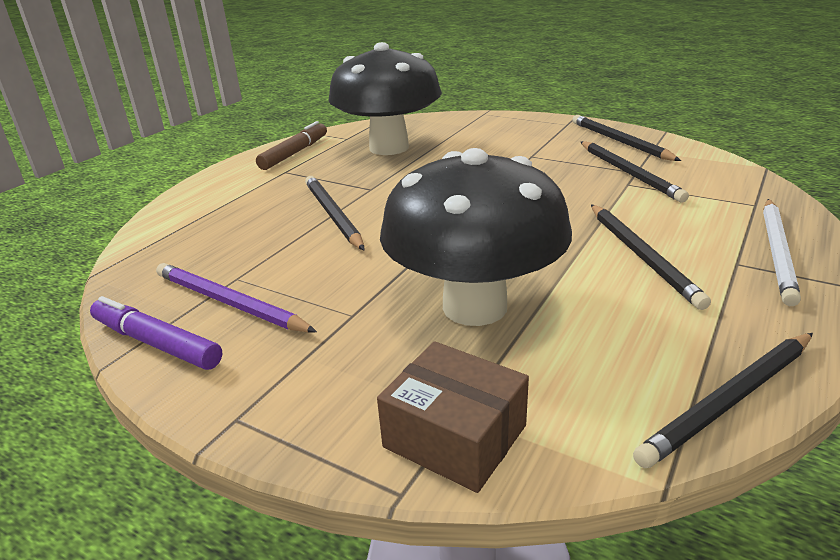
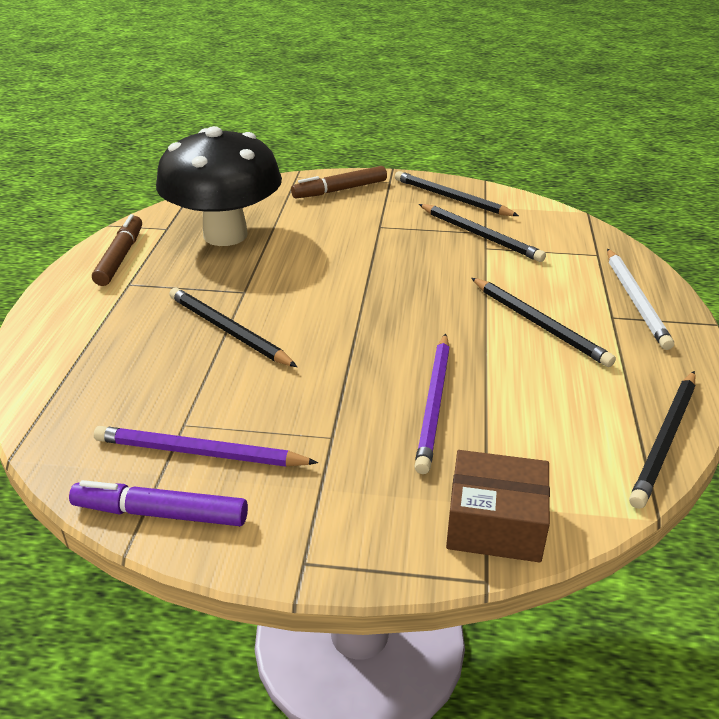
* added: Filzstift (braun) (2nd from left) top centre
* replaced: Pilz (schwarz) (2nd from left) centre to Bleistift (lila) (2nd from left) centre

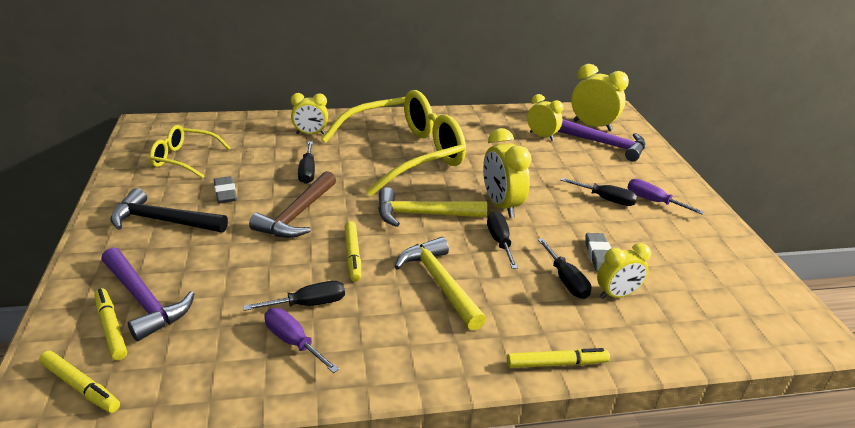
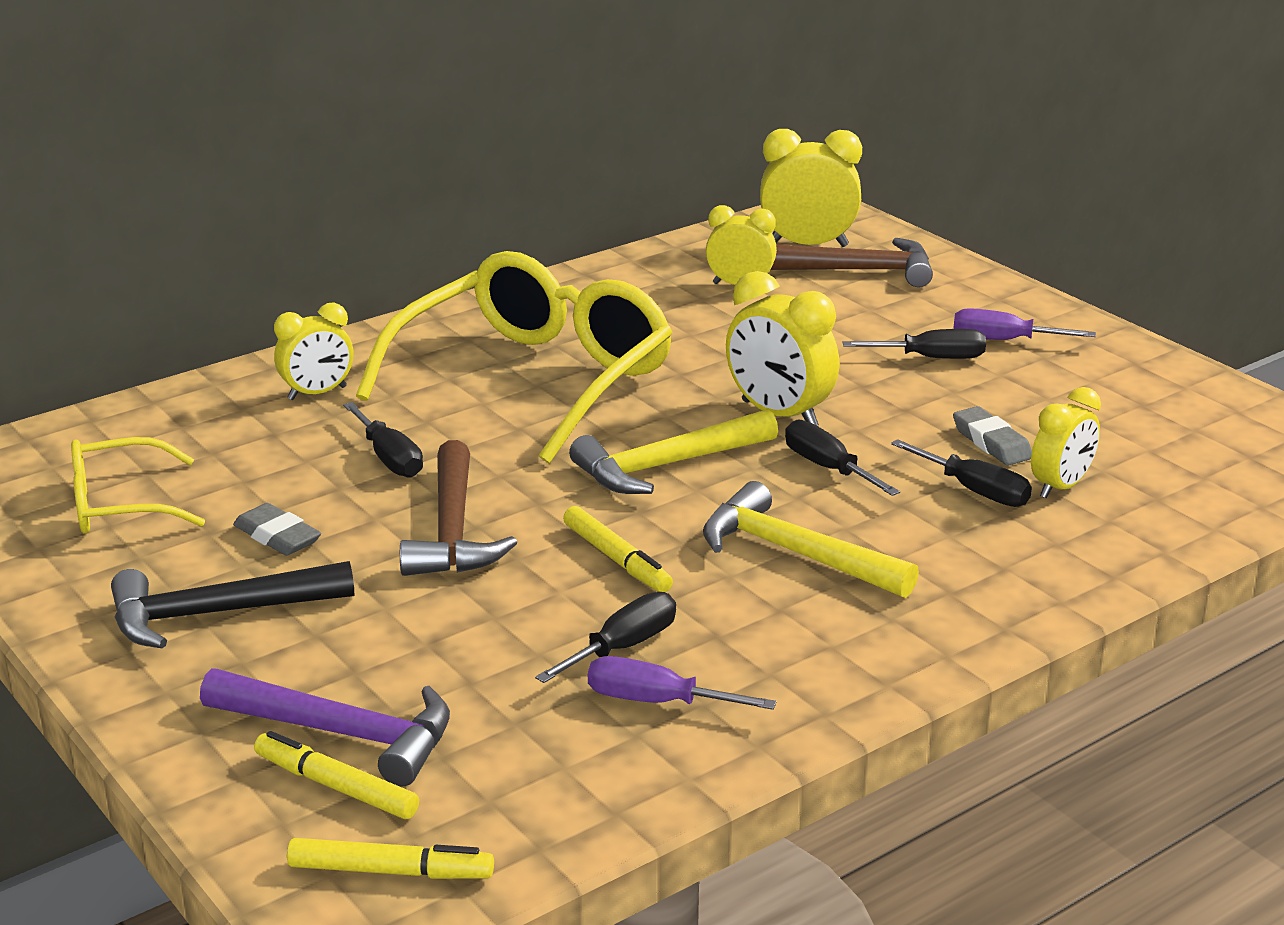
* recoloured: Hammer (lila) (2nd from left) top right to Hammer (braun) (2nd from left) top centre
* removed: Filzstift (gelb) (4th from left) bottom centre

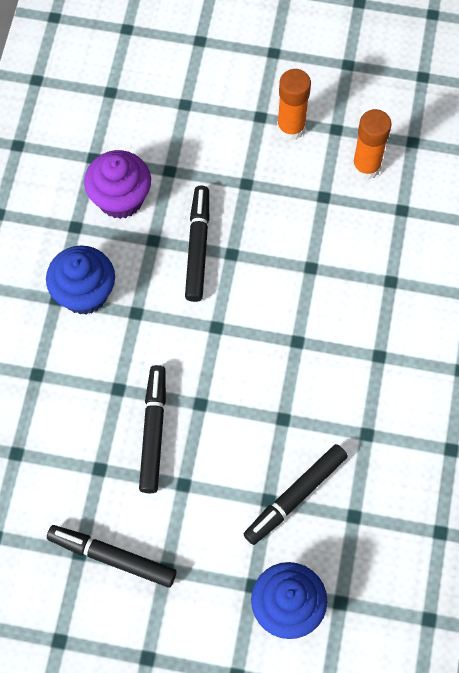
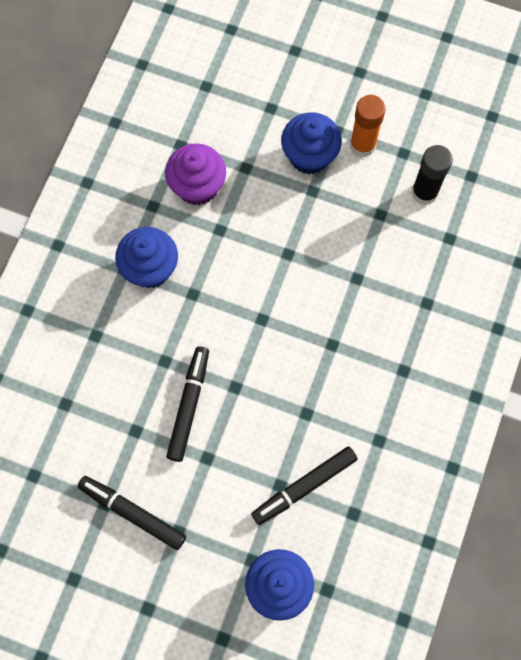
* added: Muffin (blau) (3rd from left) top centre
* recoloured: Klebestift (orange) (2nd from left) top right to Klebestift (schwarz) top right
* removed: Filzstift (schwarz) (3rd from left) centre

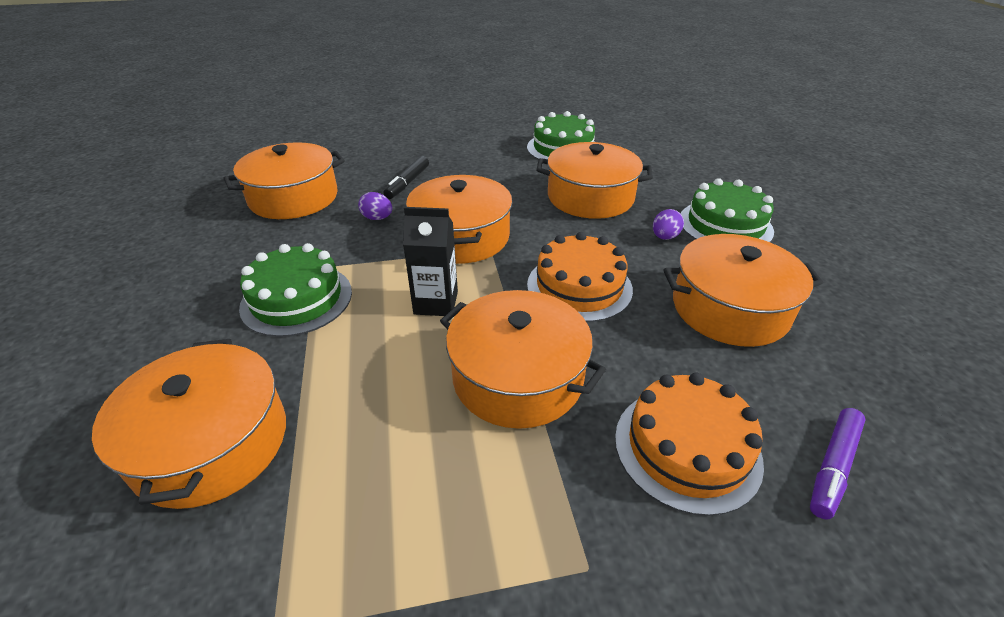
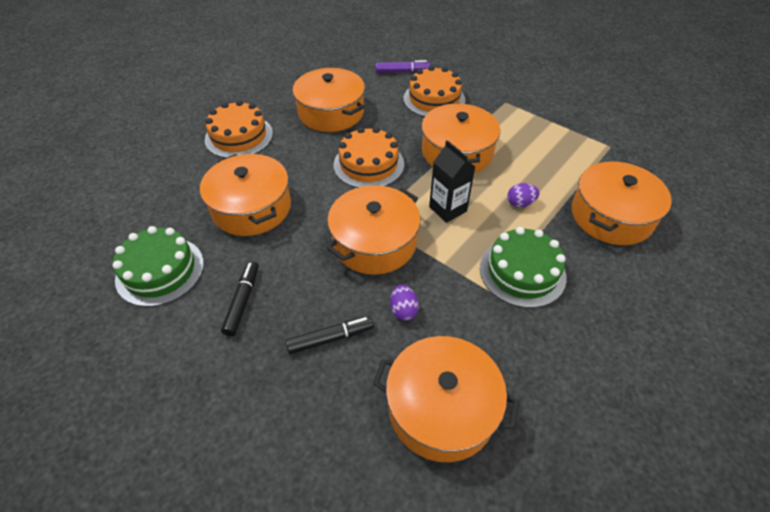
* recoloured: Kuchen (grün) (3rd from left) middle right to Kuchen (orange) (1st from left) top left
* added: Filzstift (schwarz) (1st from left) middle left
* moved: Ei (lila) (2nd from left) centre to middle right

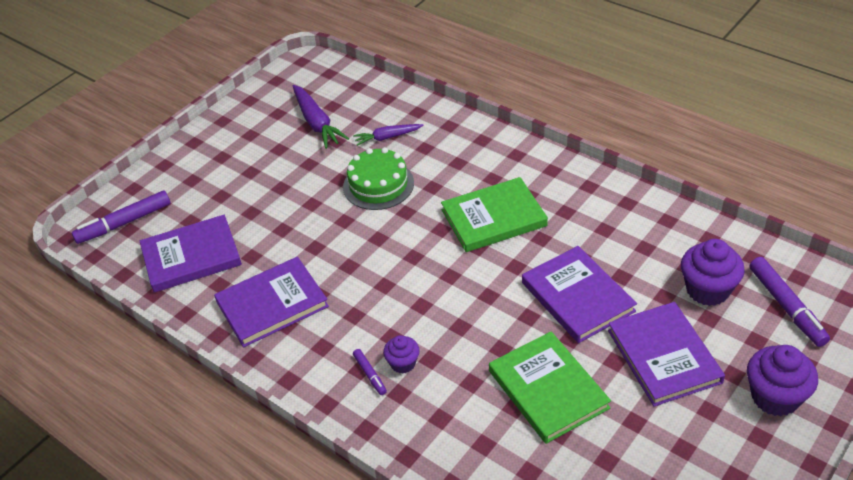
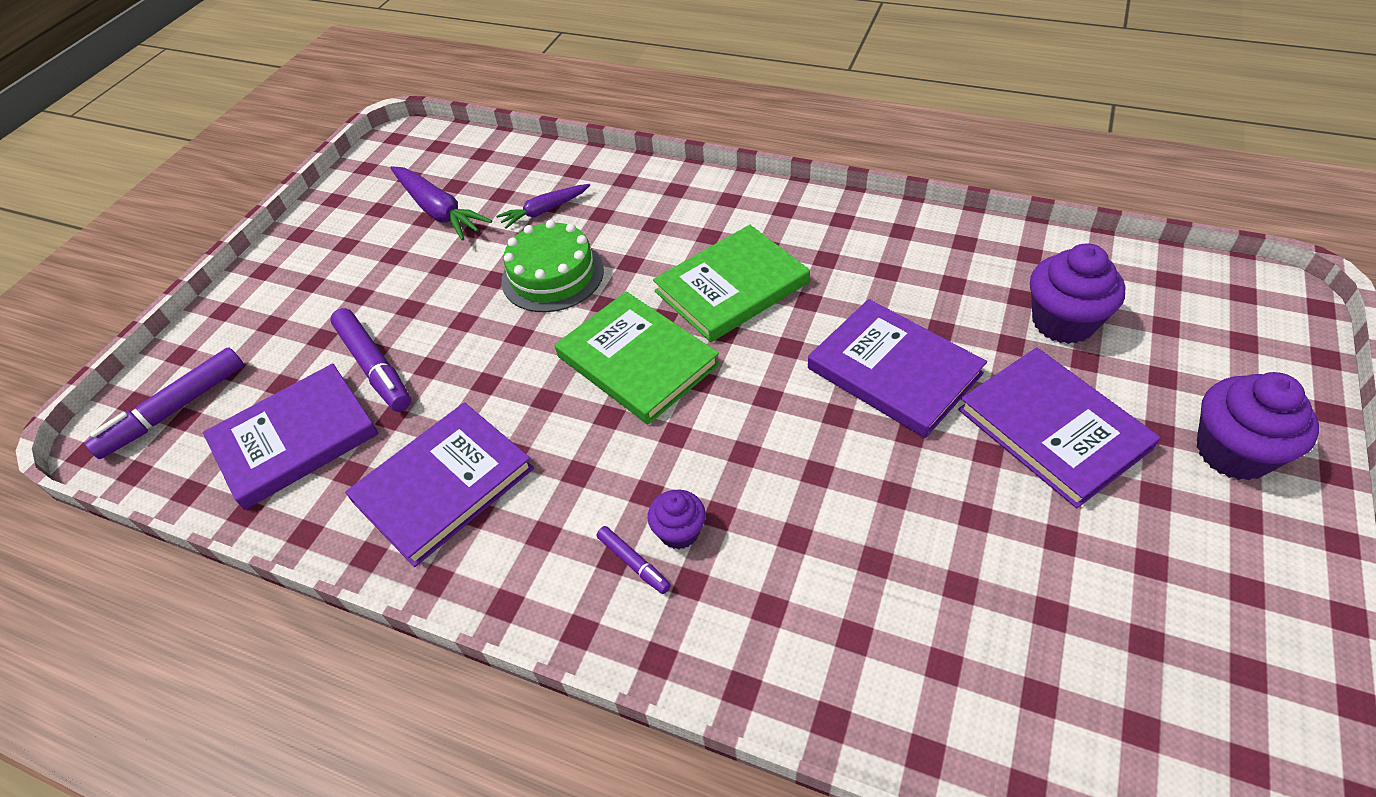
* moved: Filzstift (lila) (3rd from left in the first image) middle right to Filzstift (lila) (2nd from left) middle left
* moved: Buch (grün) (2nd from left in the first image) bottom centre to Buch (grün) (1st from left) centre

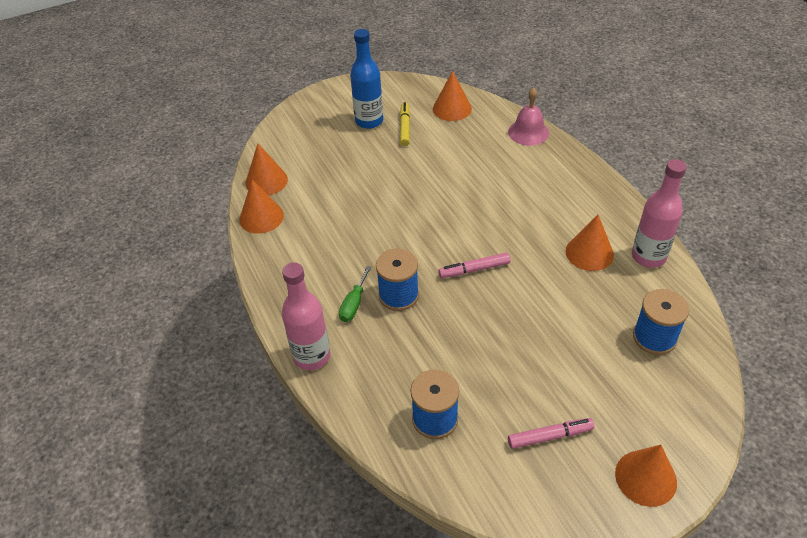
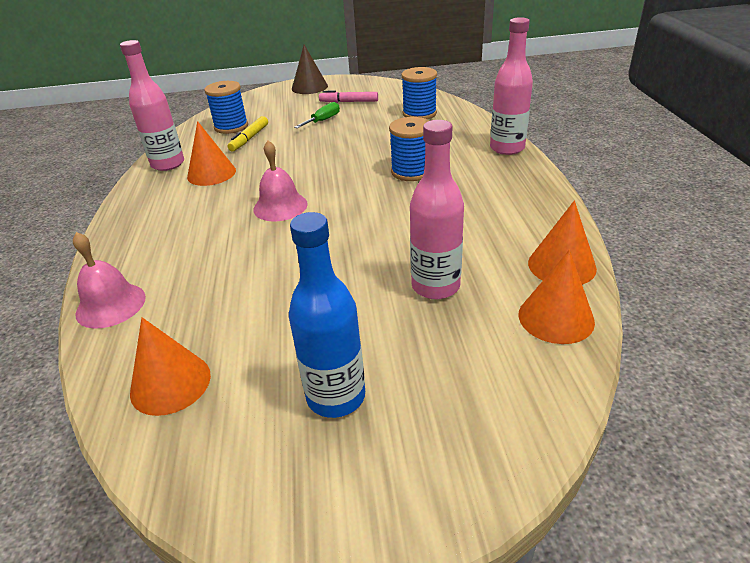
* moved: Filzstift (gelb) top centre to top left
* added: Glocke (rosa) (2nd from left) top centre
* recoloured: Kegel (orange) (5th from left) bottom right to Kegel (braun) top centre
* moved: Schraubenzieher (grün) centre to top centre
* added: Flasche (rosa) (2nd from left) centre
* removed: Filzstift (rosa) (1st from left) centre

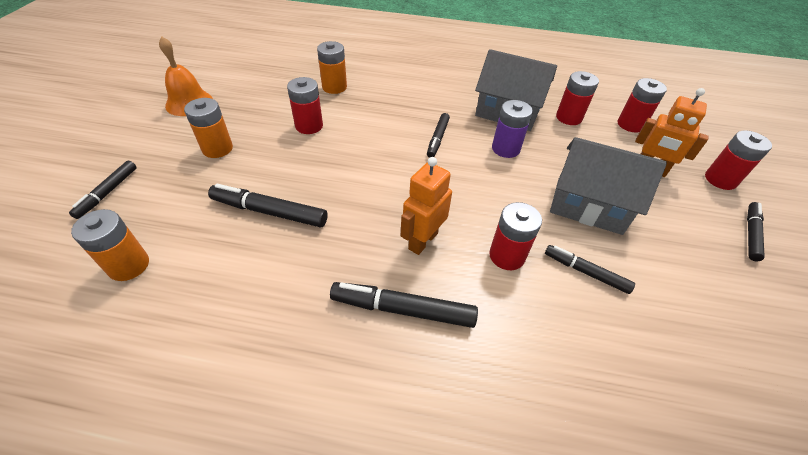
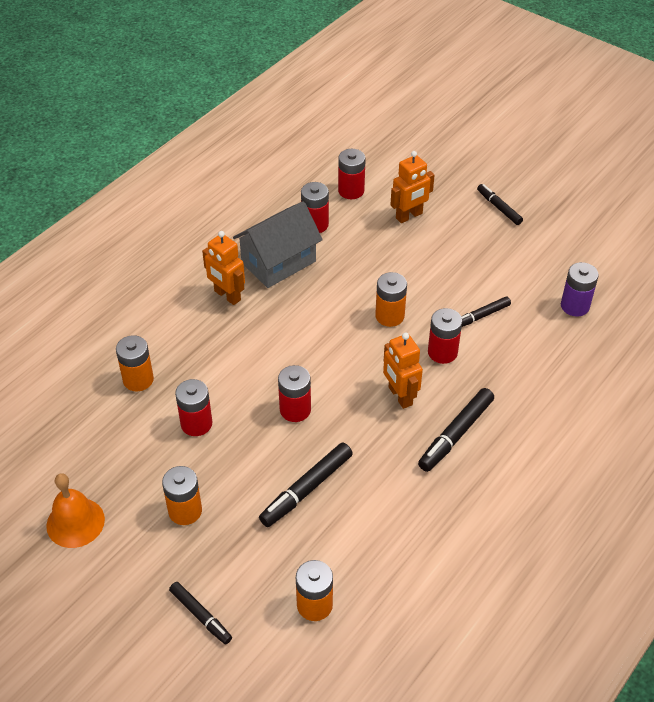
* added: Roboter (orange) (1st from left) centre
* moved: Batterie (rot) (5th from left in the first image) middle right to Batterie (rot) (2nd from left) centre
* added: Batterie (orange) (4th from left) centre
* moved: Batterie (lila) top centre to middle right
* removed: Filzstift (schwarz) (4th from left) top centre
* removed: Haus (grau) (2nd from left) middle right

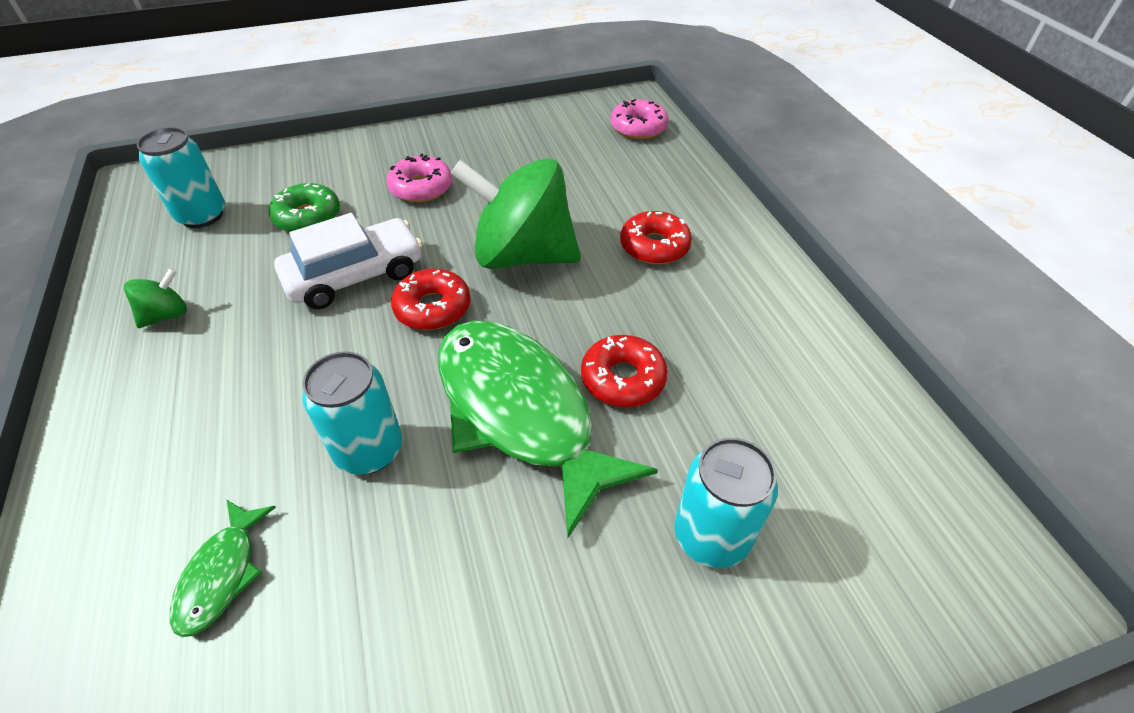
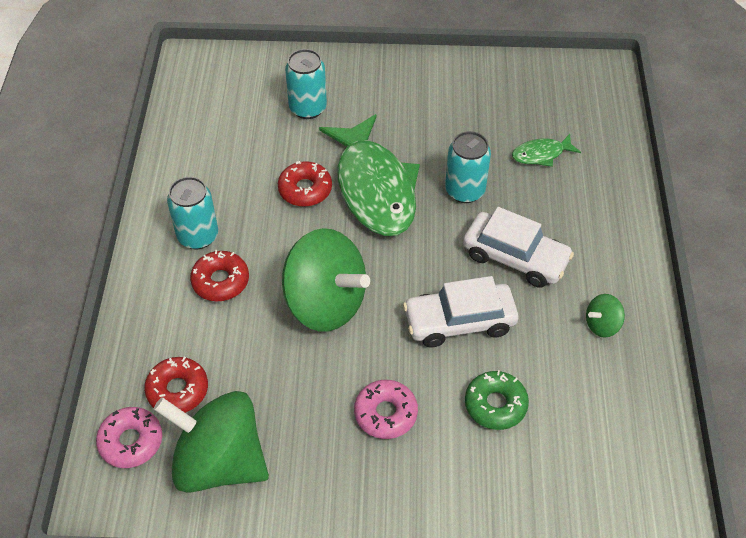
* moved: Donut (rot) (1st from left) centre to bottom left
* added: Kreisel (grün) (1st from left) bottom left
* moved: Dose (türkis) (1st from left) top left to middle left
* added: Auto (weiß) (2nd from left) middle right
* turned: Fisch (grün) (1st from left in the first image) bottom left = top right 135 degrees counterclockwise

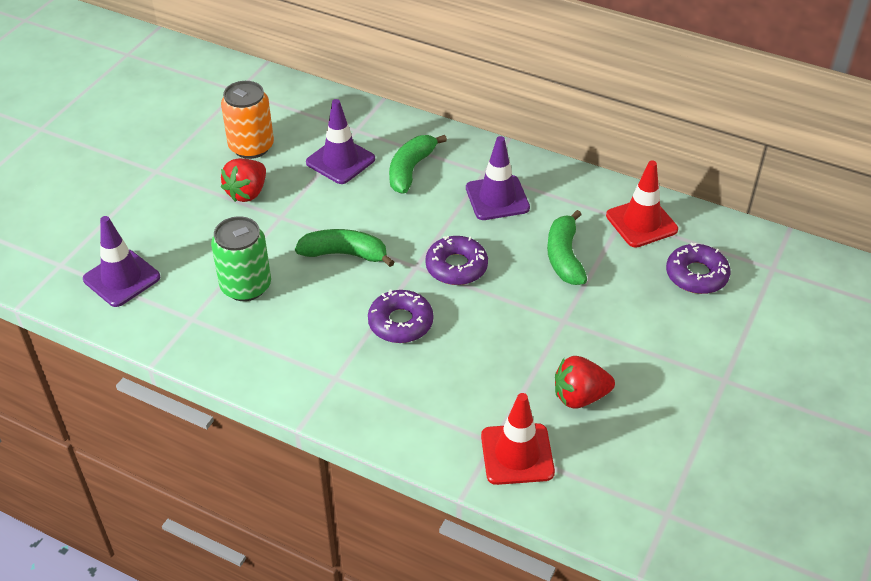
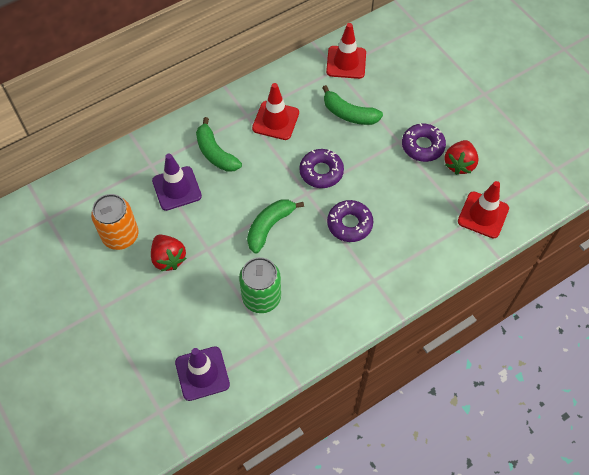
* recoloured: Leitkegel (lila) (3rd from left) top centre to Leitkegel (rot) (1st from left) top centre
* moved: Donut (lila) (3rd from left) middle right to top right

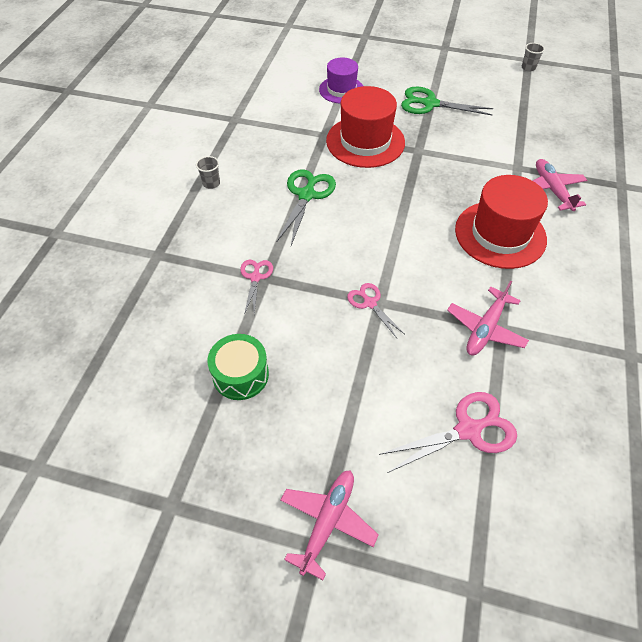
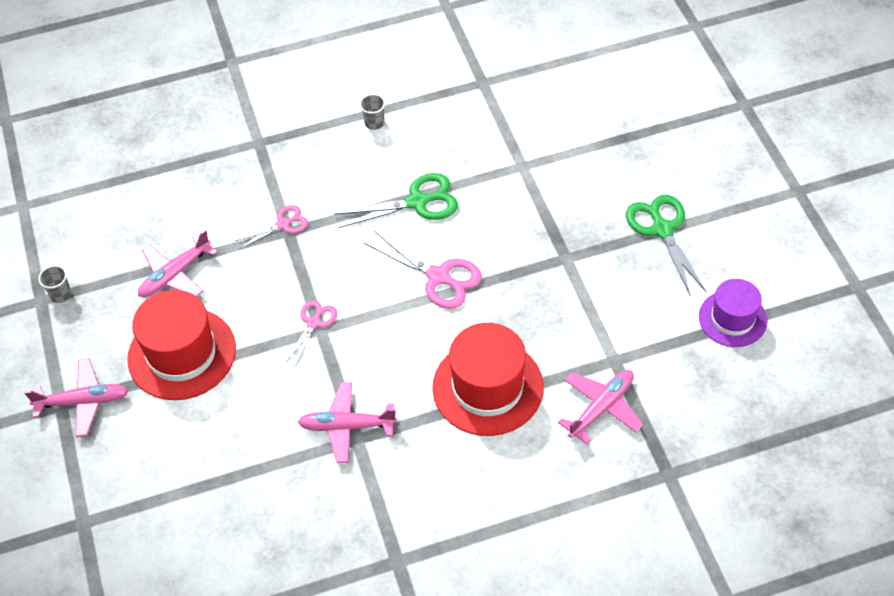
* moved: Becher (grau) (2nd from left in the first image) top right to Becher (grau) (1st from left) middle left
* moved: Hut (rot) (1st from left) top centre to middle left
* replaced: Trommel (grün) centre to Flugzeug (rosa) (2nd from left) middle left
* moved: Schere (rosa) (3rd from left) bottom right to centre
* moved: Hut (lila) top centre to middle right

